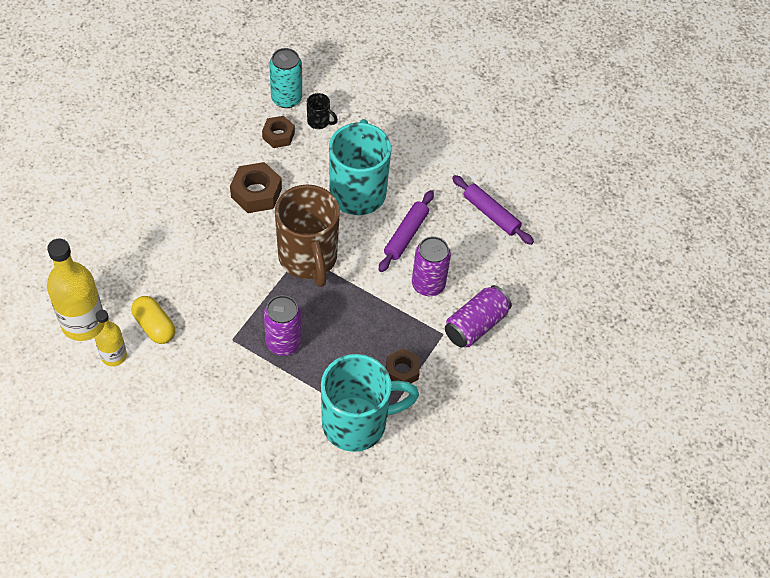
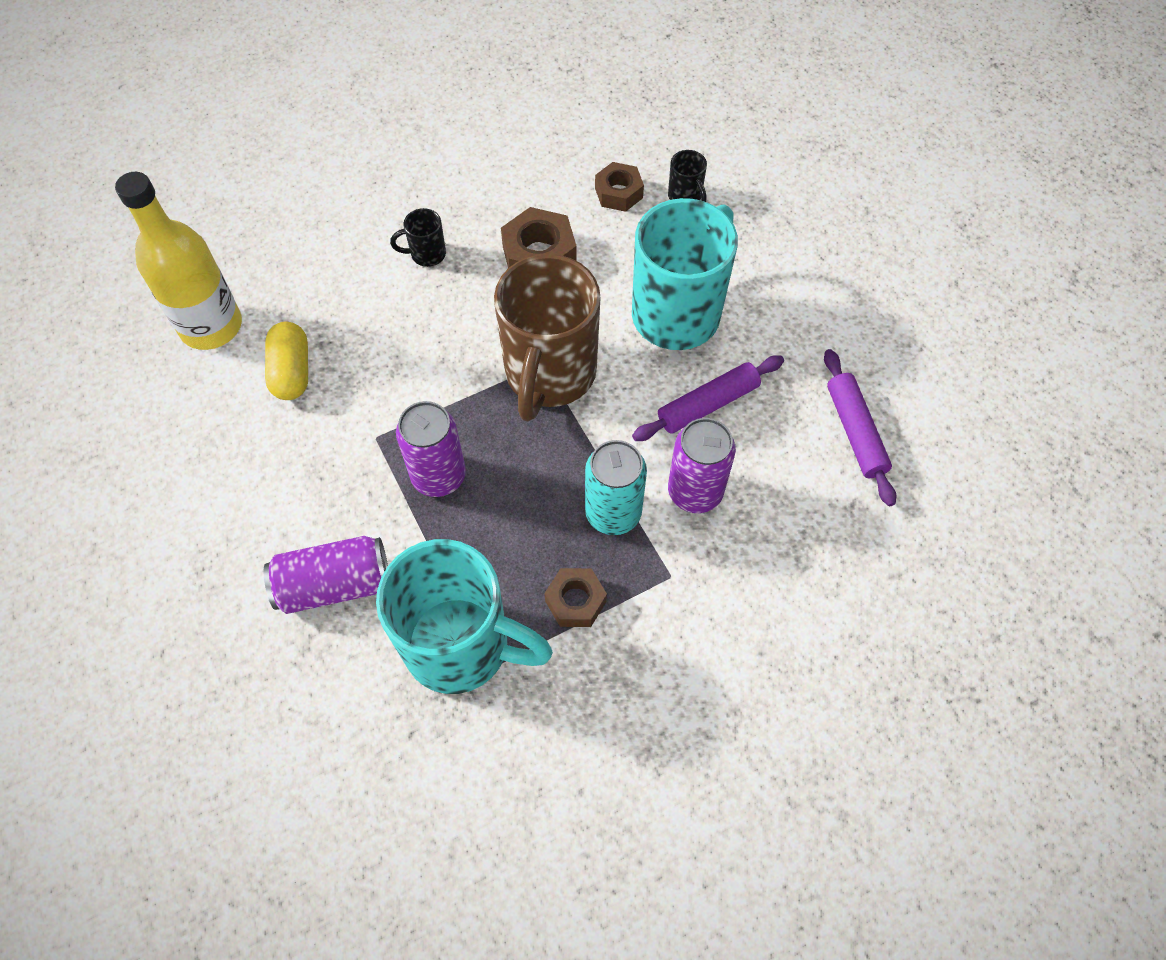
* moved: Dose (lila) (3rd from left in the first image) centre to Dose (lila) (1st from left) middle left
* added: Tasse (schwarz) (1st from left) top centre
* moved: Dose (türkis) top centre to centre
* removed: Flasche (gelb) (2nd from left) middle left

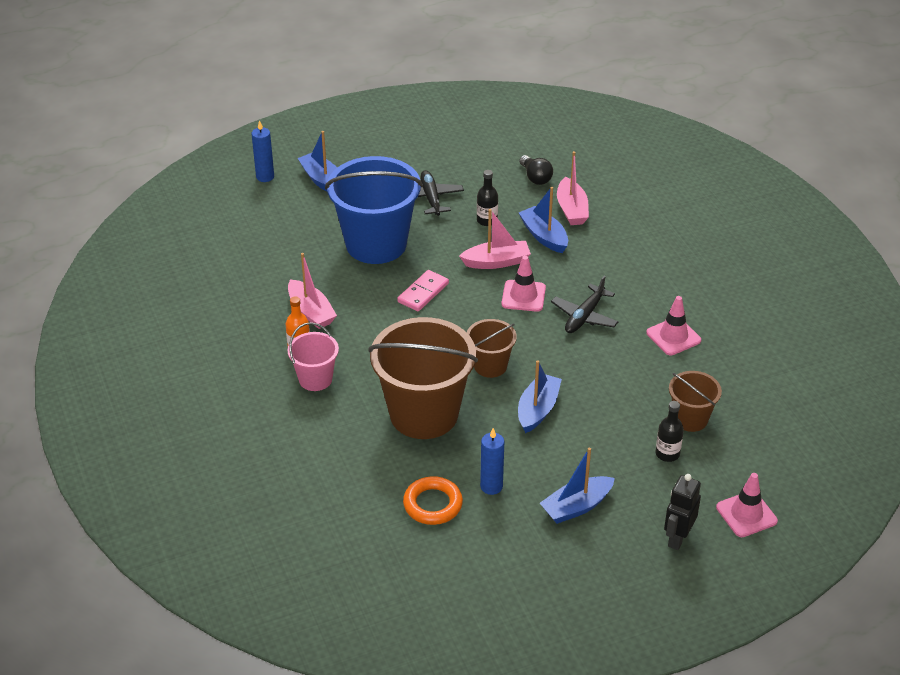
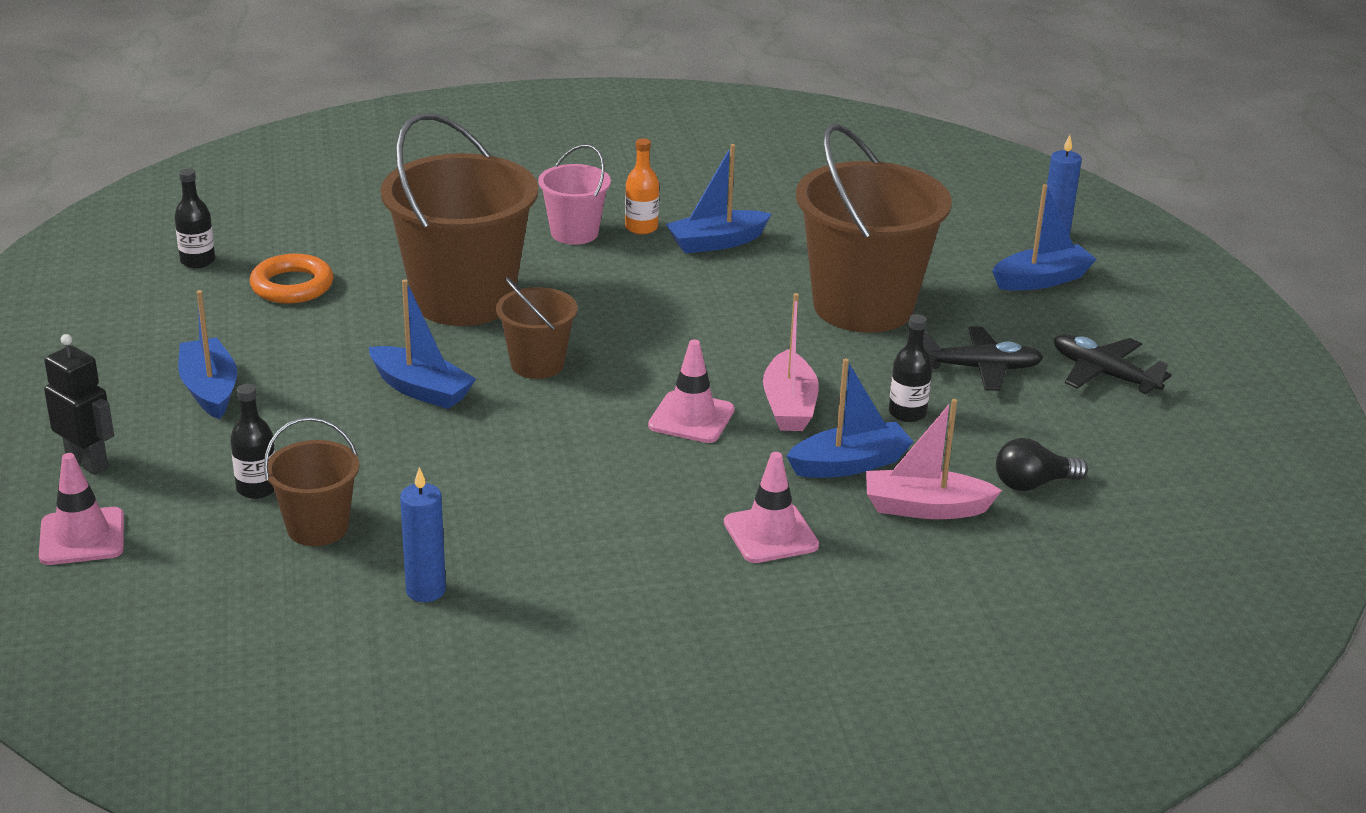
* added: Flasche (schwarz) (1st from left) top left
* moved: Kerze (blau) (2nd from left in the first image) bottom centre to Kerze (blau) (1st from left) middle left
* recoloured: Boot (rosa) (1st from left) centre to Boot (blau) (3rd from left) top centre
* moved: Leitkegel (rosa) (2nd from left in the first image) middle right to Leitkegel (rosa) (3rd from left) centre
* recoloured: Eimer (blau) top centre to Eimer (braun) (4th from left) top centre
* moved: Flugzeug (schwarz) (2nd from left) centre to middle right
* removed: Dominostein (rosa) centre

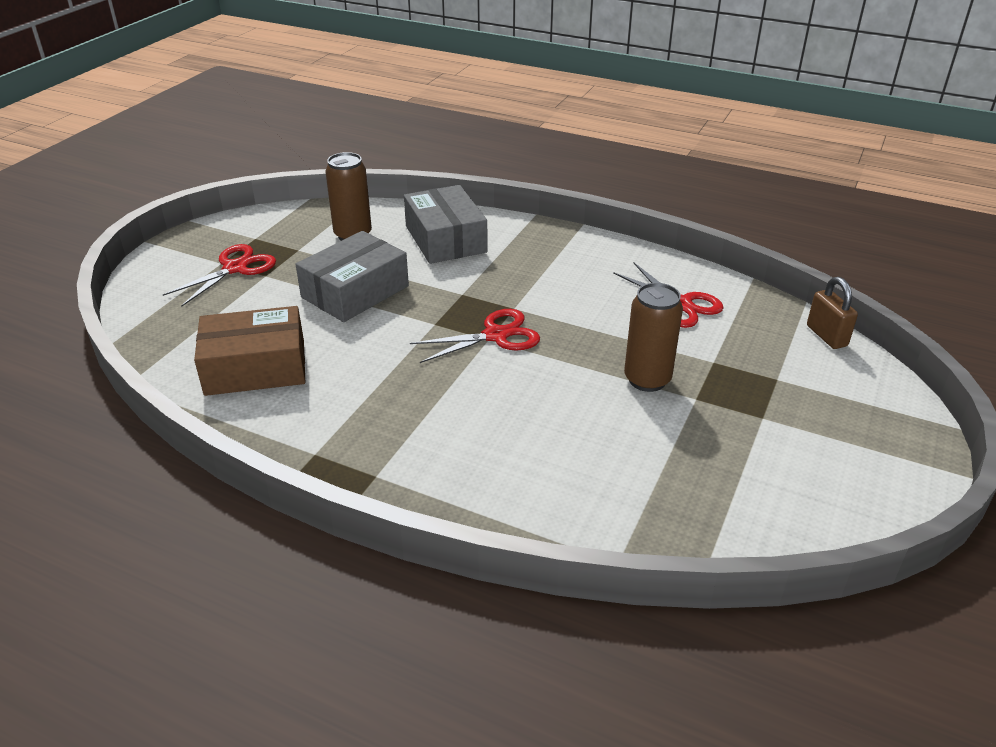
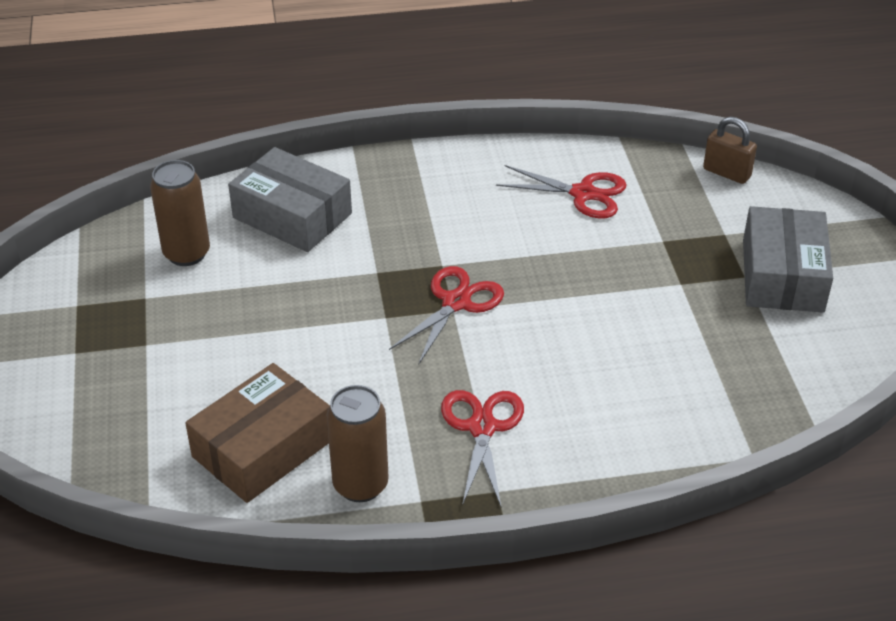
* moved: Dose (braun) (2nd from left) centre to bottom centre
* moved: Schere (rot) (1st from left in the first image) middle left to Schere (rot) (2nd from left) bottom centre
* moved: Schachtel (grau) (1st from left in the first image) centre to Schachtel (grau) (2nd from left) middle right

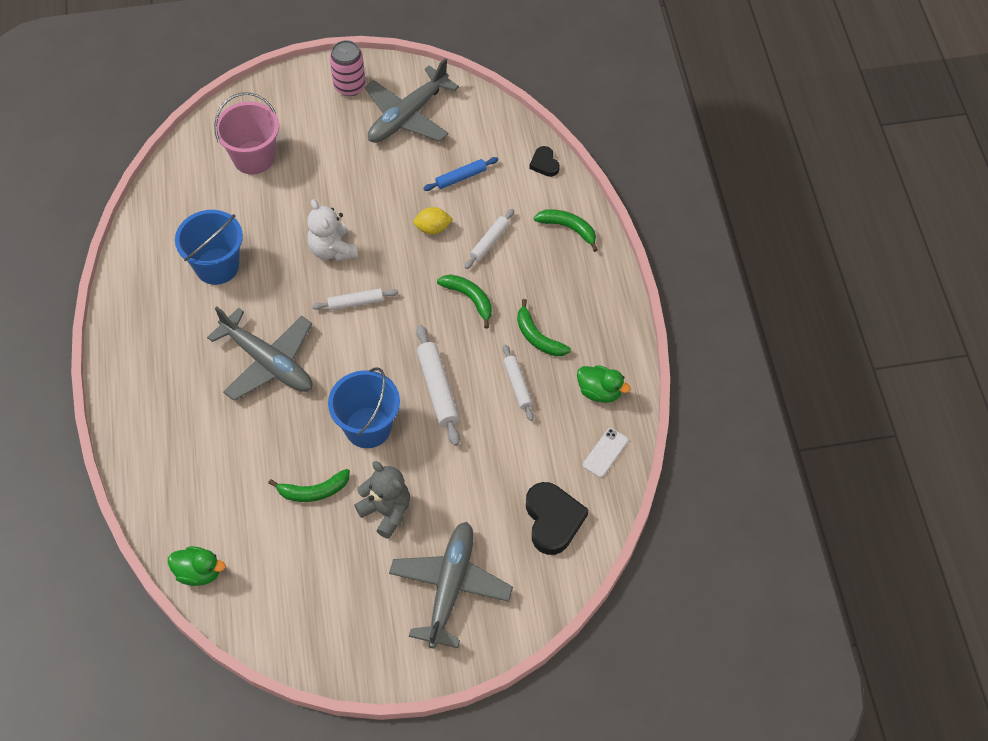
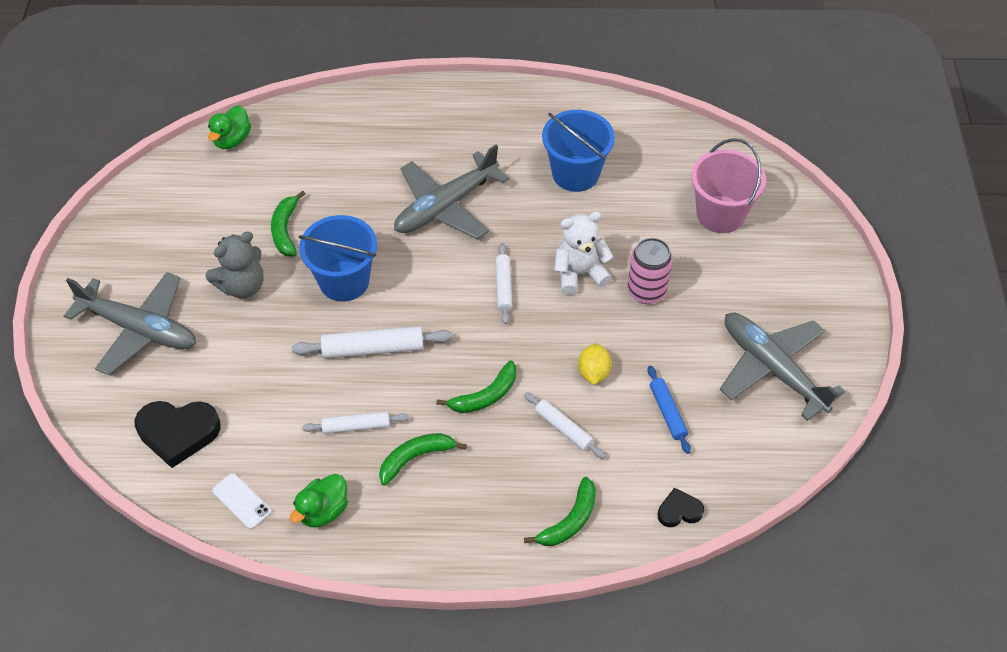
* moved: Dose (rosa) top centre to centre

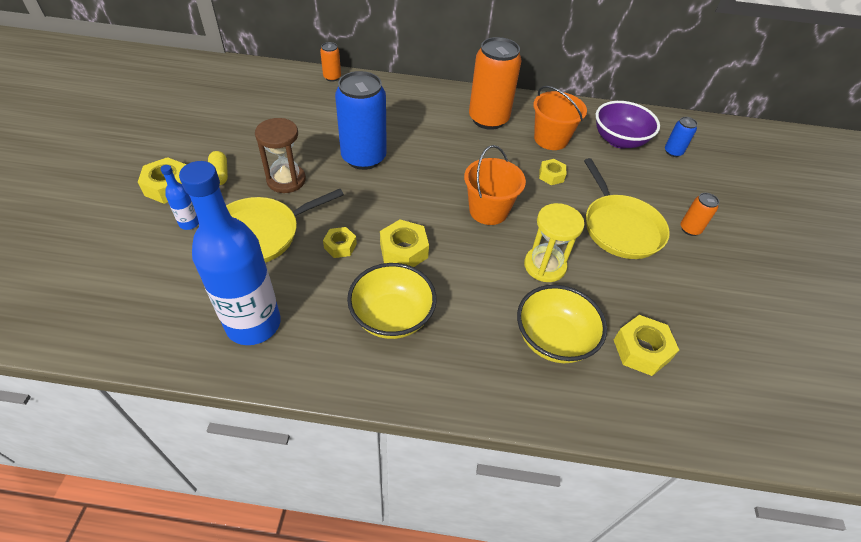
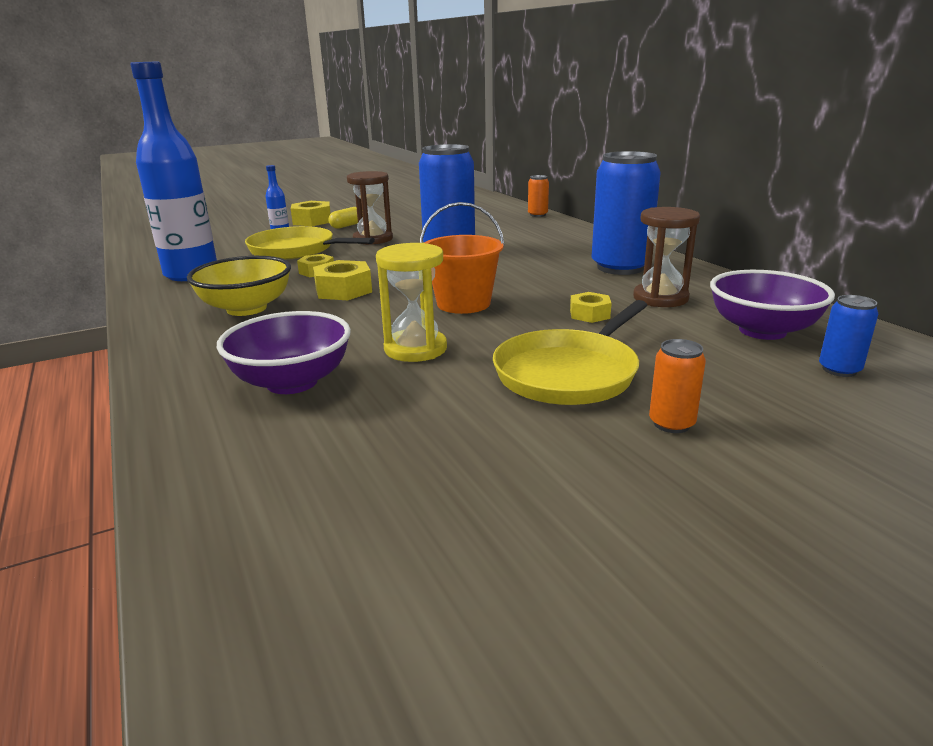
* recoloured: Schüssel (gelb) (2nd from left) centre to Schüssel (lila) (1st from left) middle left
* recoloured: Dose (orange) (2nd from left) top centre to Dose (blau) (2nd from left) top right
* replaced: Eimer (orange) (2nd from left) top centre to Sanduhr (braun) (2nd from left) middle right
* removed: Sechskantmutter (gelb) (5th from left) middle right

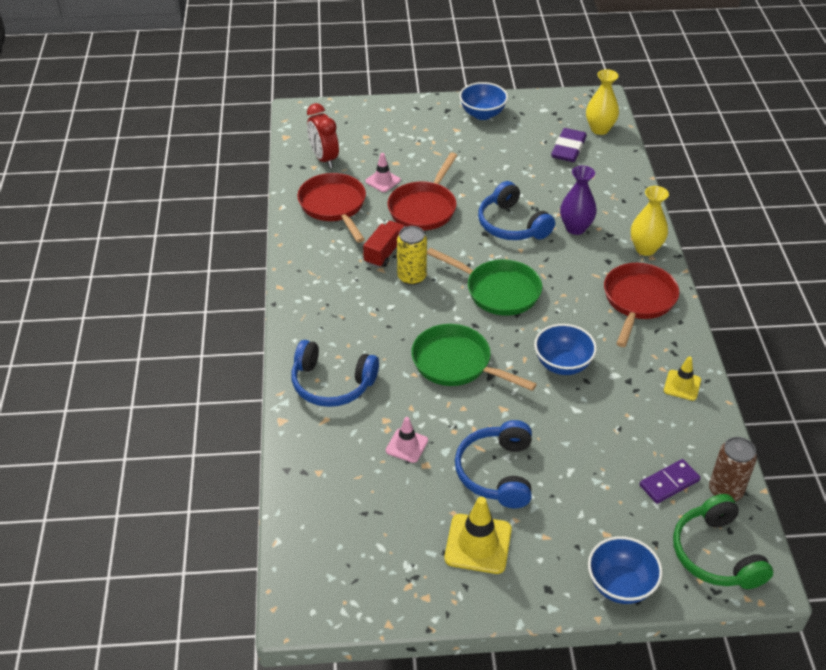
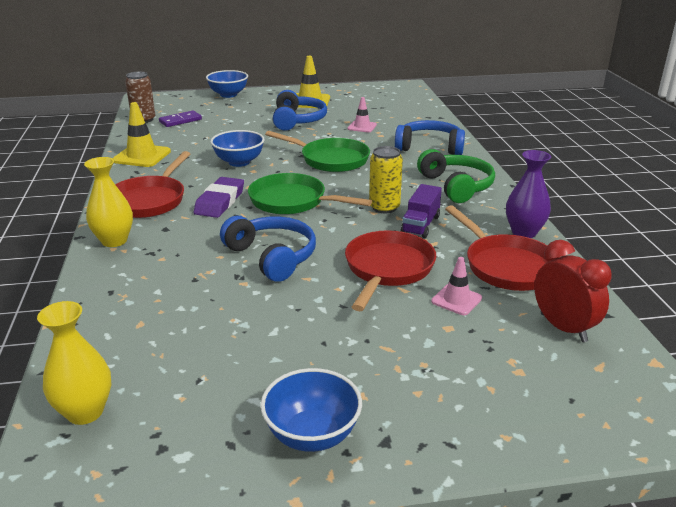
* resized: Leitkegel (gelb) (2nd from left in the first image) middle right = top left x1.64
* moved: Radiergummi (lila) top right to middle left
* recoloured: Lastwagen (rot) centre to Lastwagen (lila) centre
* moved: Kopfhörer (grün) bottom right to middle right
* moved: Vase (lila) top right to middle right

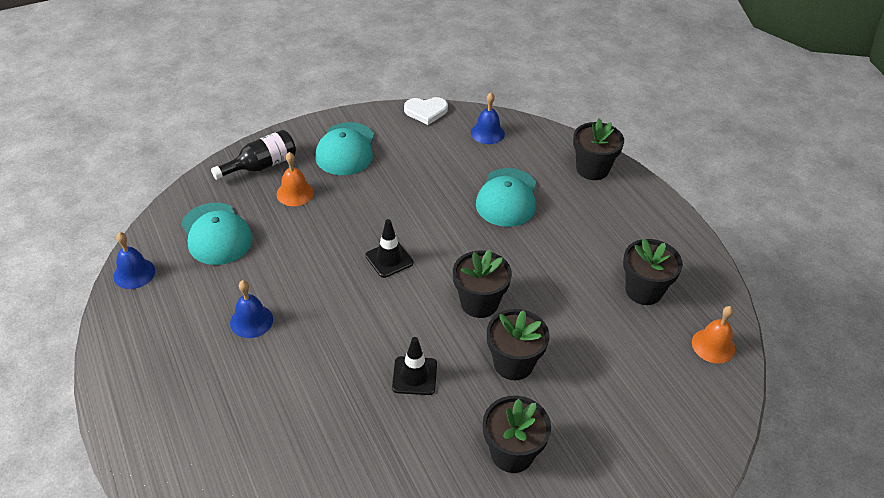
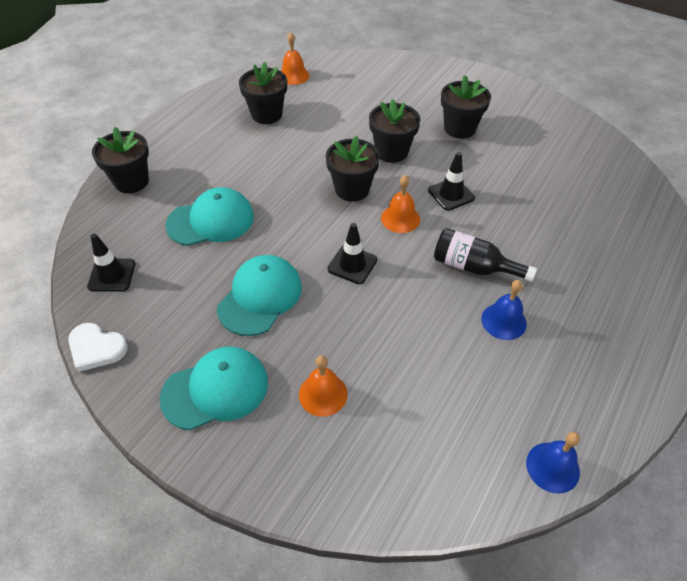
* turned: Herz (weiß) top centre = middle left 150 degrees clockwise
* replaced: Glocke (blau) (3rd from left) top centre to Leitkegel (schwarz) (1st from left) middle left
* moved: Kappe (türkis) (1st from left in the first image) middle left to Kappe (türkis) (3rd from left) centre
* added: Glocke (orange) (3rd from left) centre
* moved: Flasche (schwarz) top left to middle right

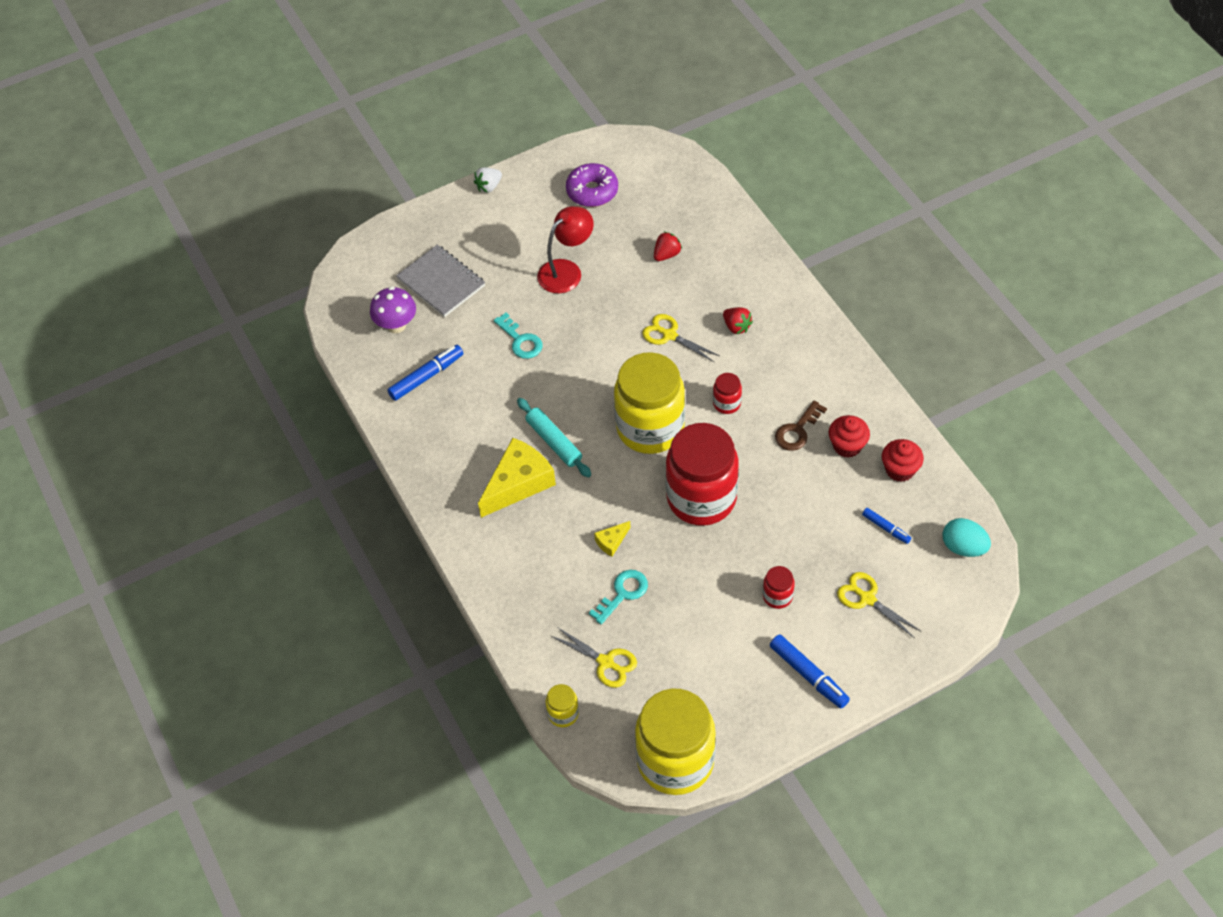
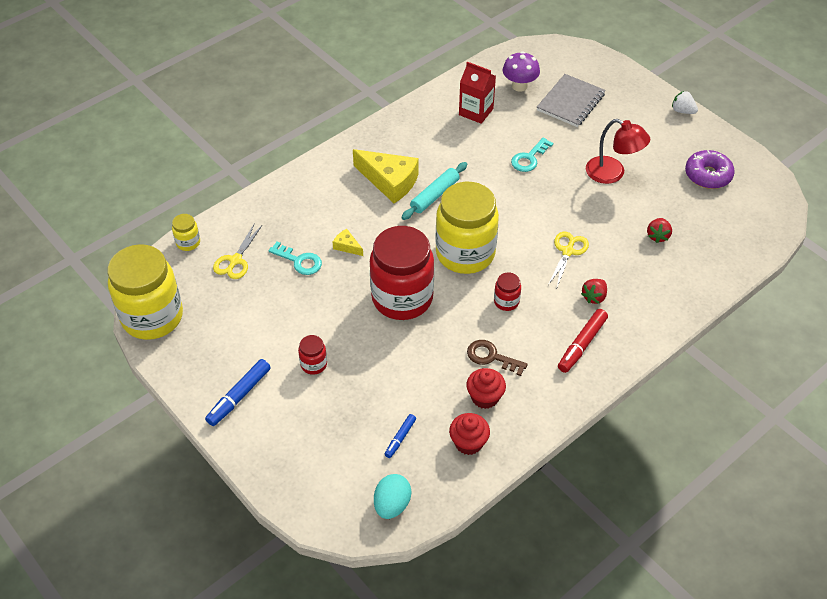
* replaced: Filzstift (blau) (1st from left) centre to Getränkekarton (rot) top centre
* added: Filzstift (rot) middle right
* turned: Erdbeere (rot) (1st from left in the first image) top centre = middle right 75 degrees clockwise
* removed: Schere (gelb) (3rd from left) middle right

